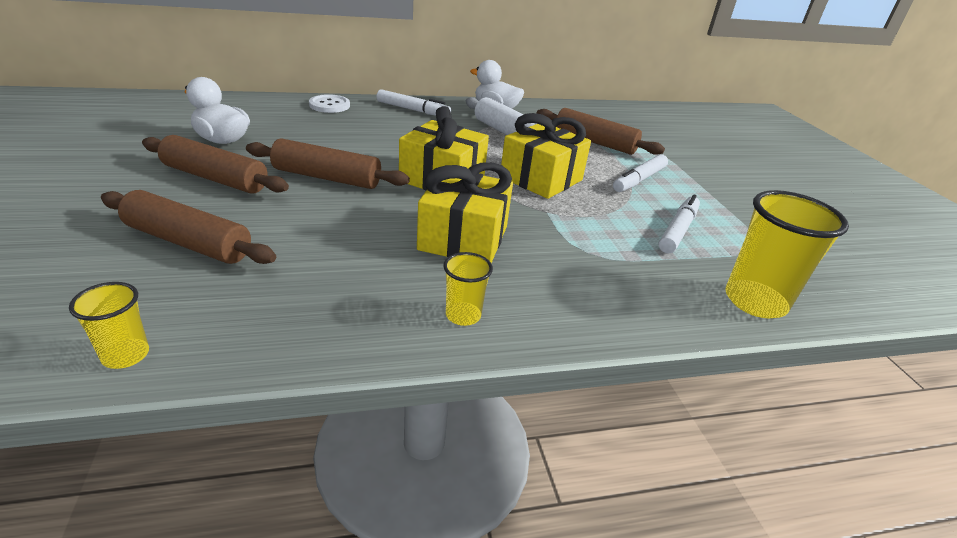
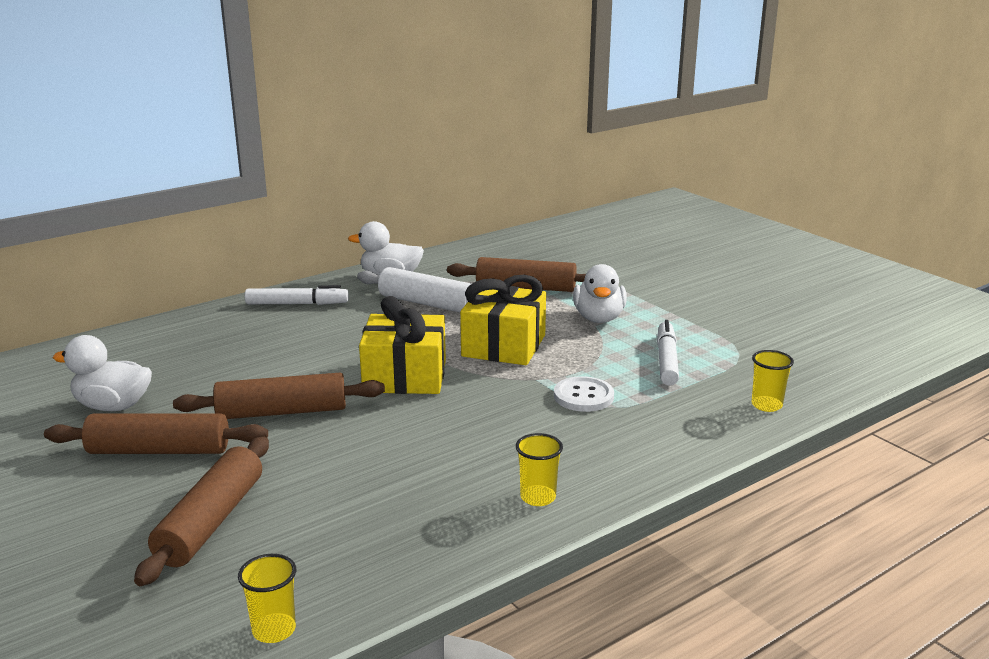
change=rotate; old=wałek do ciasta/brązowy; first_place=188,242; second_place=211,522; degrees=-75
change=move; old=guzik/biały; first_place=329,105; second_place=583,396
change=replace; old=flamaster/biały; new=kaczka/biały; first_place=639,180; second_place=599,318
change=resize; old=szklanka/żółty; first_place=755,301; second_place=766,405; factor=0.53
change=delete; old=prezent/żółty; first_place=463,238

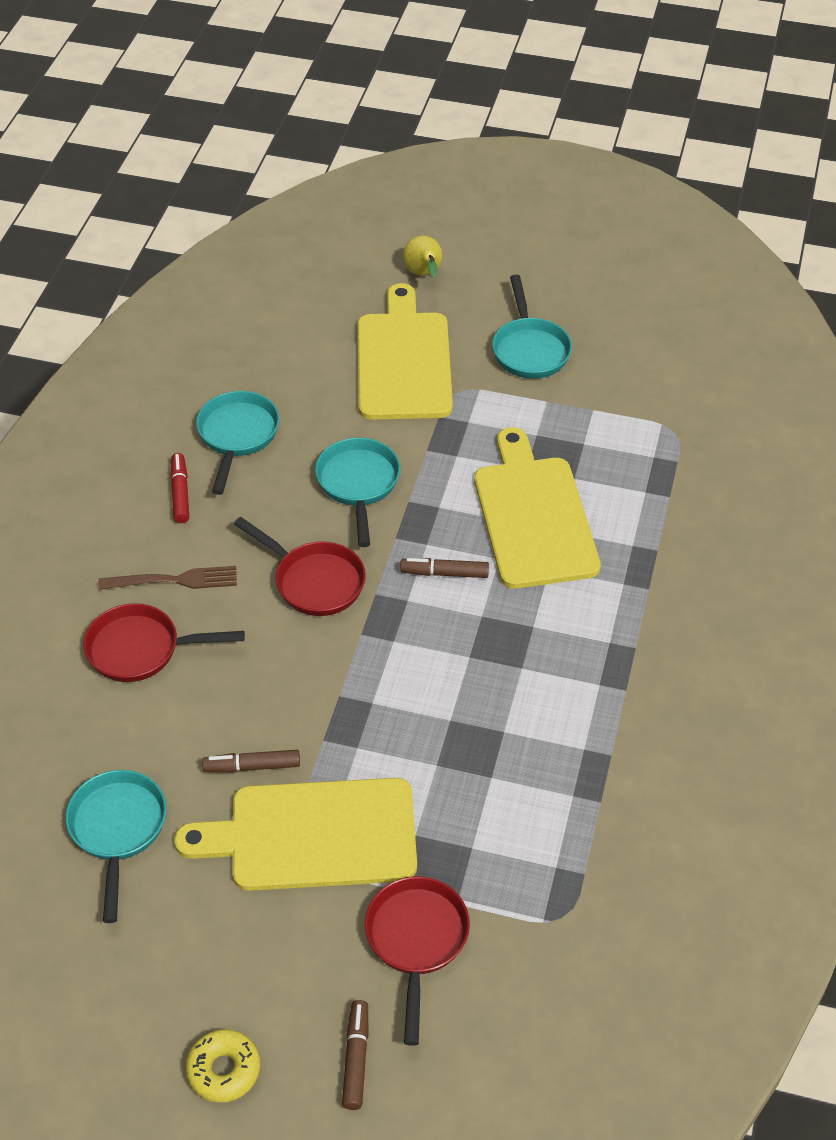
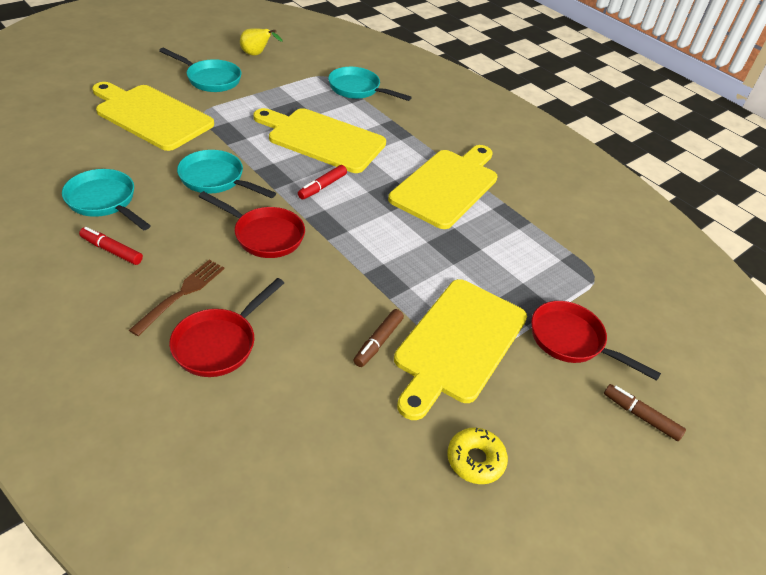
change=rotate; old=patelnia/czerwony; first_place=314,581; second_place=264,235; degrees=45
change=move; old=gruszka/żółty; first_place=424,274; second_place=257,55
change=recolor; old=flamaster/brązowy; new=flamaster/czerwony; first_place=444,573; second_place=322,187
change=move; old=patelnia/turkusowy; first_place=117,830; second_place=358,89
change=insert; new=deska do krojenia/żółty; second_place=446,186
change=move; old=donut/żółty; first_place=224,1070; second_place=475,460

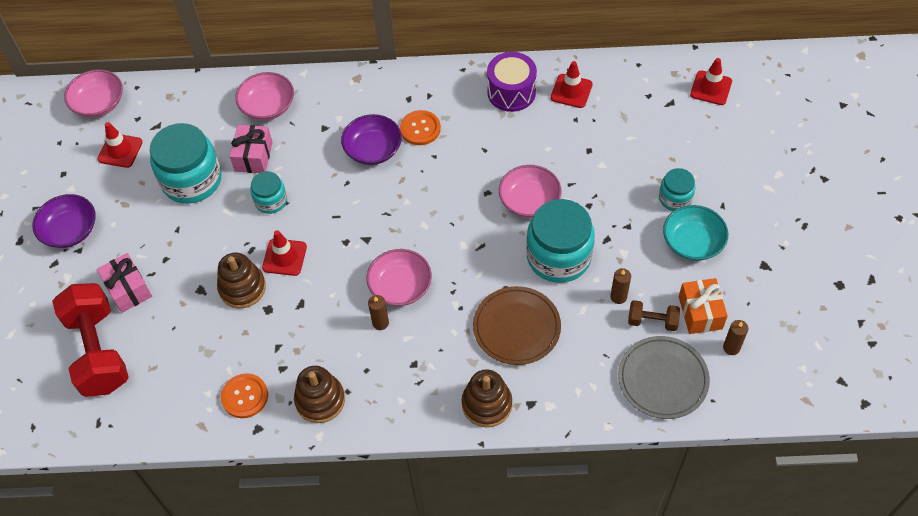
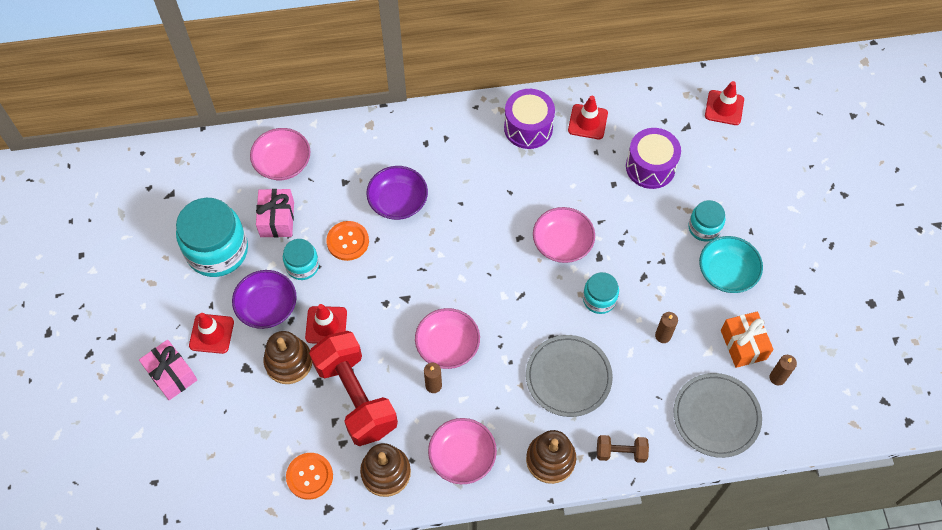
change=move; old=pachołek/czerwony; first_place=120,150; second_place=211,334
change=move; old=miska/fioletowy; first_place=70,230; second_place=267,307
change=move; old=hantel/czerwony; first_place=98,351; second_place=356,396
change=move; old=guzik/pomarańczowy; first_place=420,129; second_place=348,241
change=move; old=miska/różowy; first_place=99,103; second_place=462,456
change=recolor; old=talerz/brązowy; new=talerz/szary; first_place=516,327; second_place=568,377
change=resize; old=słoik/turkusowy; first_place=558,256; second_place=599,299; factor=0.53
change=move; old=hantel/brązowy; first_place=652,321; second_place=621,452
change=insert; new=bęben/fioletowy; second_place=650,167

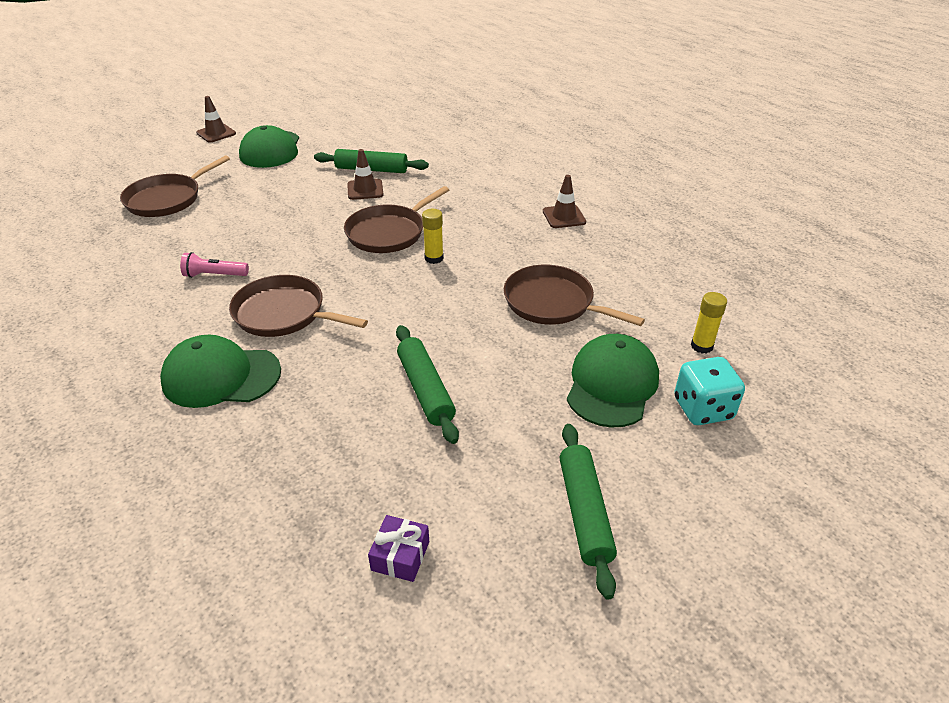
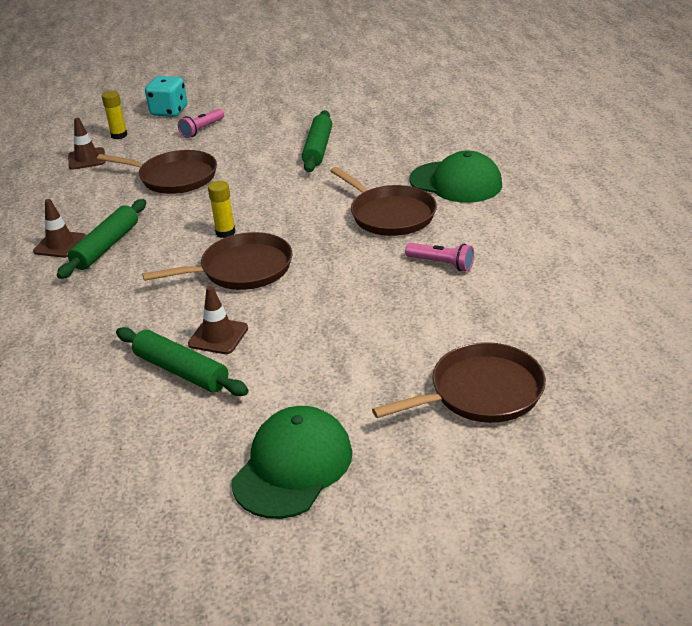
change=move; old=wałek do ciasta/zielony; first_place=584,512; second_place=106,246
change=move; old=pachołek/brązowy; first_place=216,133; second_place=87,159
change=rotate; old=patelnia/brązowy; first_place=553,303; second_place=174,177; degrees=-45
change=replace; old=czapka/zielony; new=latarka/różowy; first_place=612,384; second_place=202,130
change=delete; old=prezent/fioletowy; first_place=400,556

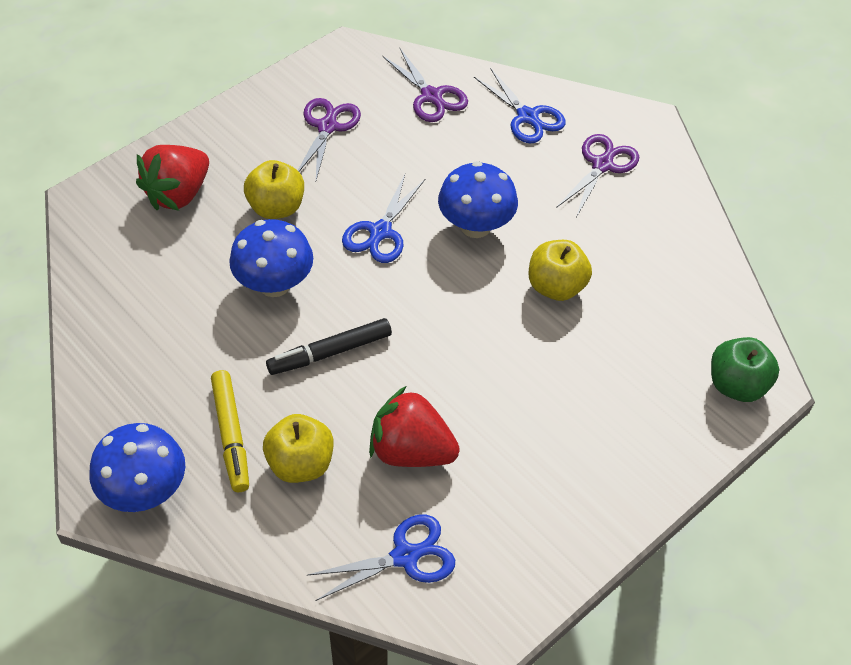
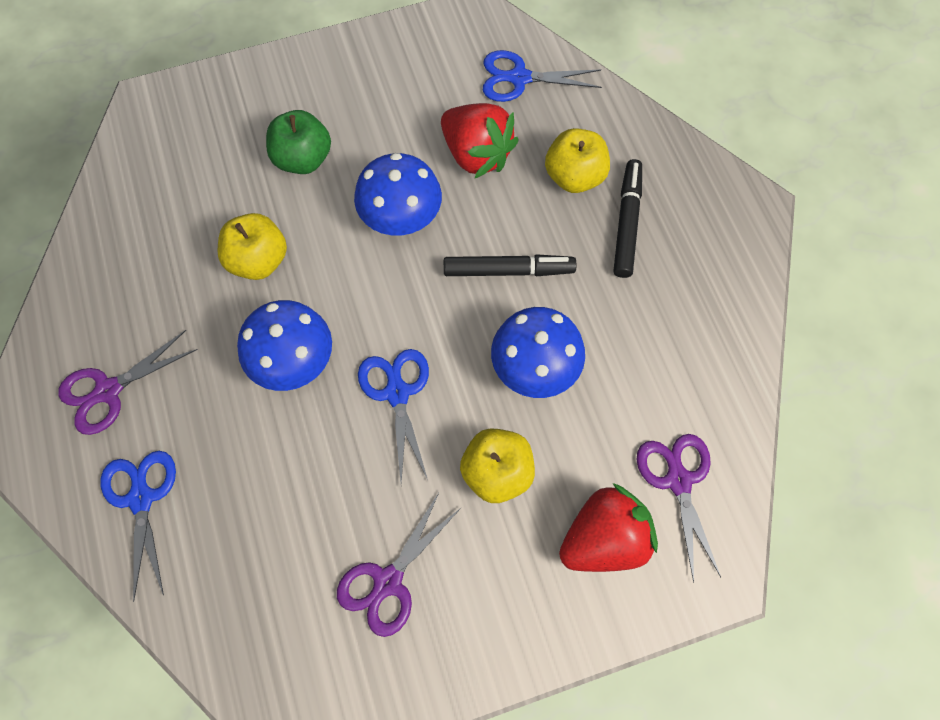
change=move; old=jabłko/zielony; first_place=736,385; second_place=303,159
change=move; old=grzyb/niebieski; first_place=145,491; second_place=401,218
change=rotate; old=nożyczki/niebieski; first_place=380,232; second_place=397,393; degrees=-60
change=recolor; old=flamaster/żółty; new=flamaster/czarny; first_place=231,435; second_place=626,223
change=move; old=nożyczki/fioletowy; first_place=431,96; second_place=678,481

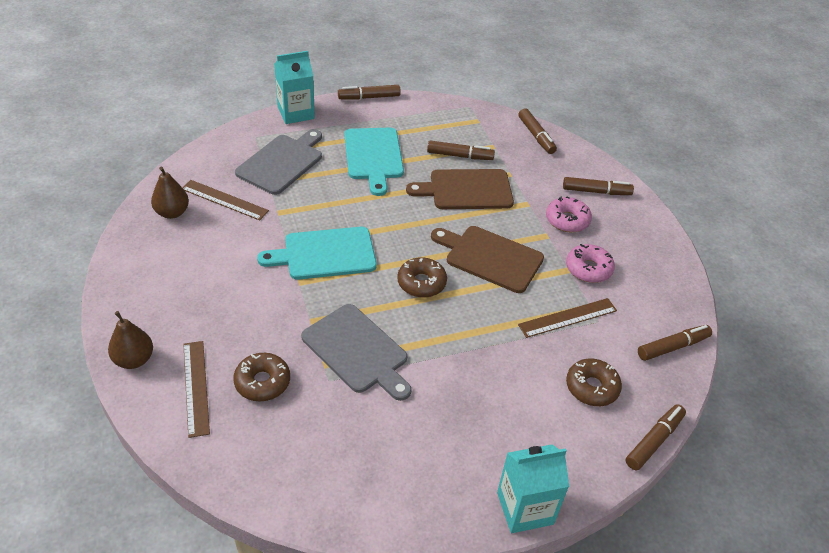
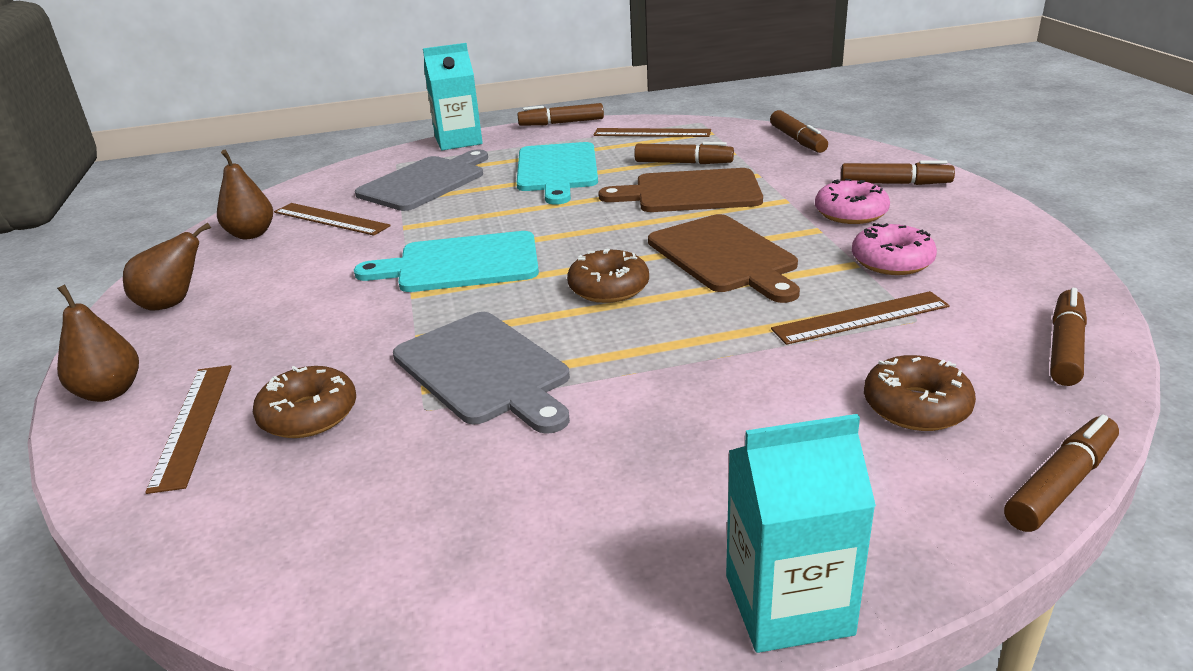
change=insert; new=gruszka/brązowy; second_place=172,304
change=insert; new=linijka/brązowy; second_place=652,133
change=rotate; old=deska do krojenia/brązowy; first_place=490,258; second_place=725,256; degrees=-150
change=rotate; old=flamaster/brązowy; first_place=672,347; second_place=1065,347; degrees=-45

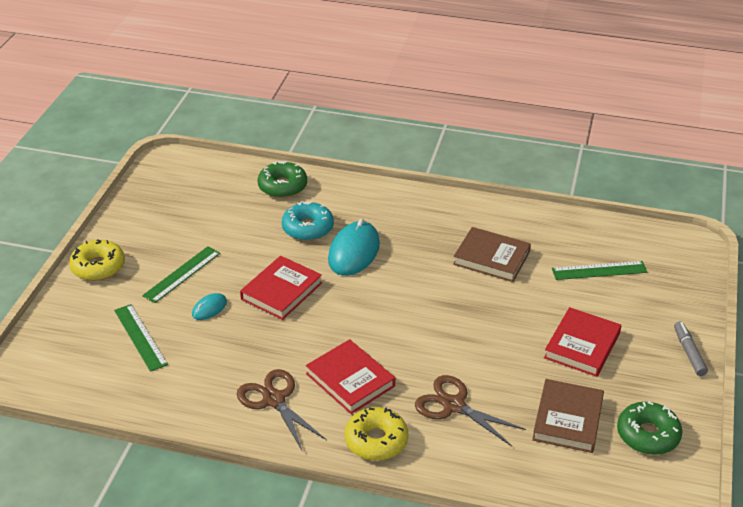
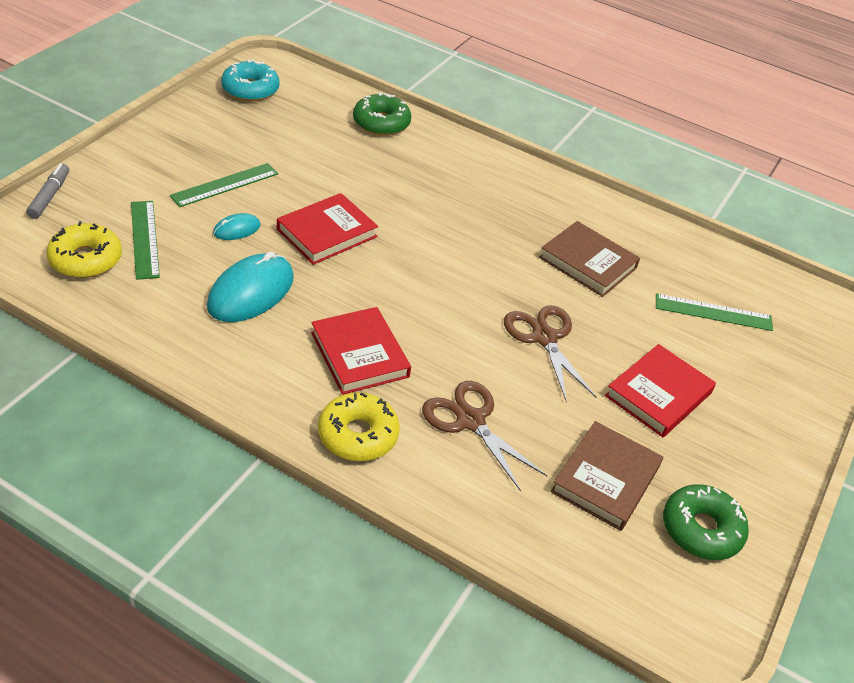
change=move; old=flamaster/szary; first_place=689,353; second_place=49,196
change=move; old=donut/żółty; first_place=98,267; second_place=86,259
change=move; old=myszka/turkusowy; first_place=354,251; second_place=251,292
change=move; old=donut/turkusowy; first_place=308,228; second_place=250,89
change=move; old=nożyczki/brązowy; first_place=274,400; second_place=544,338

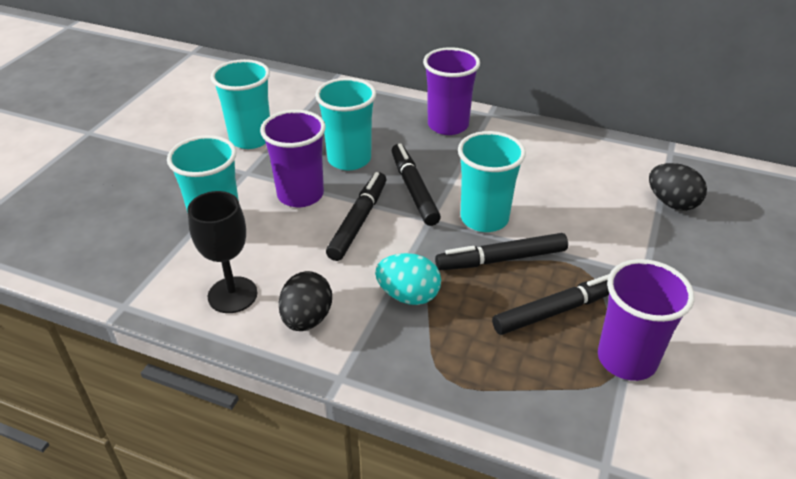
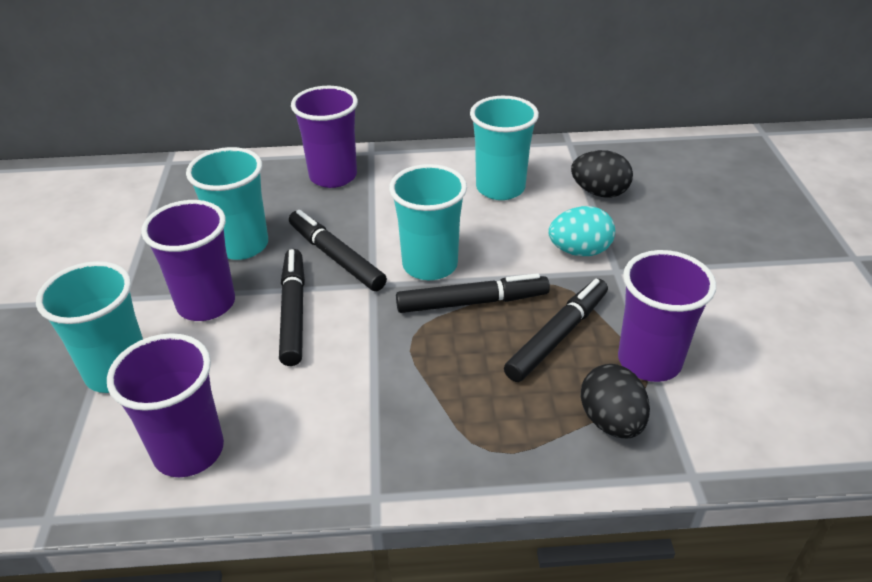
change=replace; old=kielich/czarny; new=szklanka/fioletowy; first_place=232,295; second_place=189,451
change=rotate; old=flamaster/czarny; first_place=501,259; second_place=472,302; degrees=-150
change=move; old=szklanka/turkusowy; first_place=250,139; second_place=500,188
change=move; old=jajko/turkusowy; first_place=408,295; second_place=579,251
change=move; old=jajko/czarny; first_place=307,319; second_place=611,421

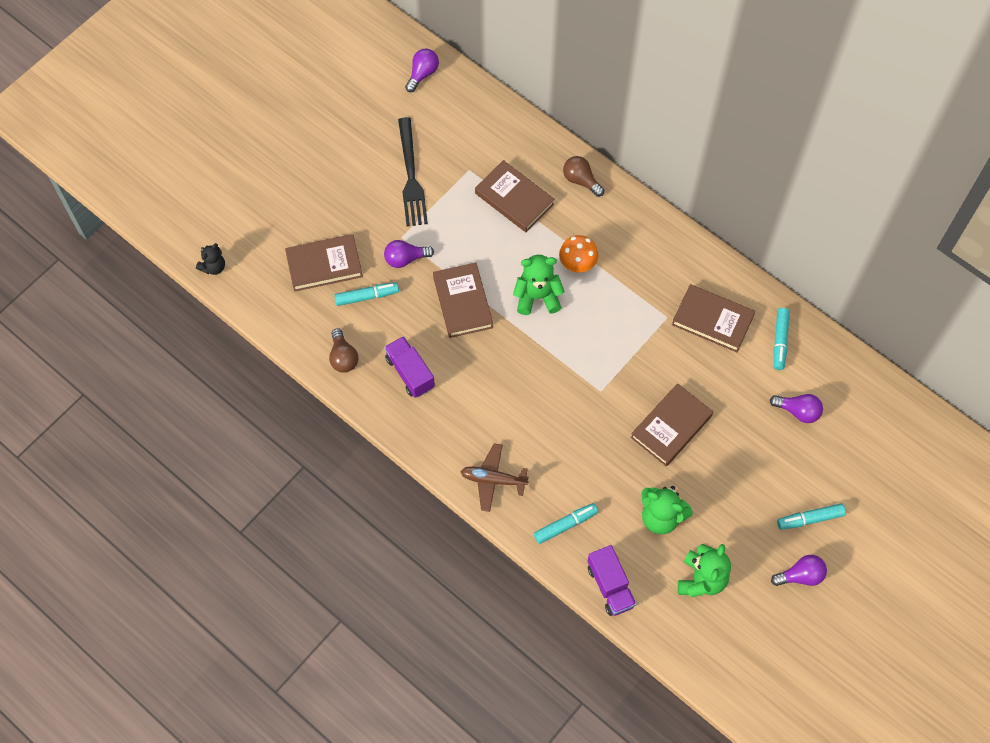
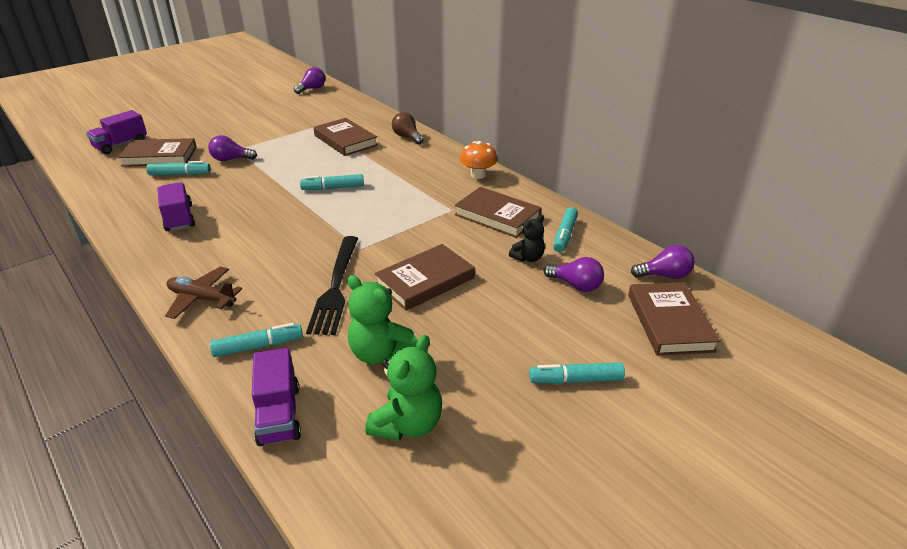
change=insert; new=ciężarówka/fioletowy; second_place=121,145
change=replace; old=miś/zielony; new=flamaster/turkusowy; first_place=537,297; second_place=333,188
change=move; old=widelec/czarny; first_place=411,176; second_place=336,287
change=move; old=grzyb/pomarańczowy; first_place=577,263; second_place=478,175
change=move; old=miś/czarny; first_place=213,267; second_place=528,258
change=move; old=książka/brązowy; first_place=463,302; second_place=669,322
change=move; old=żarówka/fioletowy; first_place=800,576; second_place=664,275
change=delete; old=żarówka/brązowy; first_place=343,357

